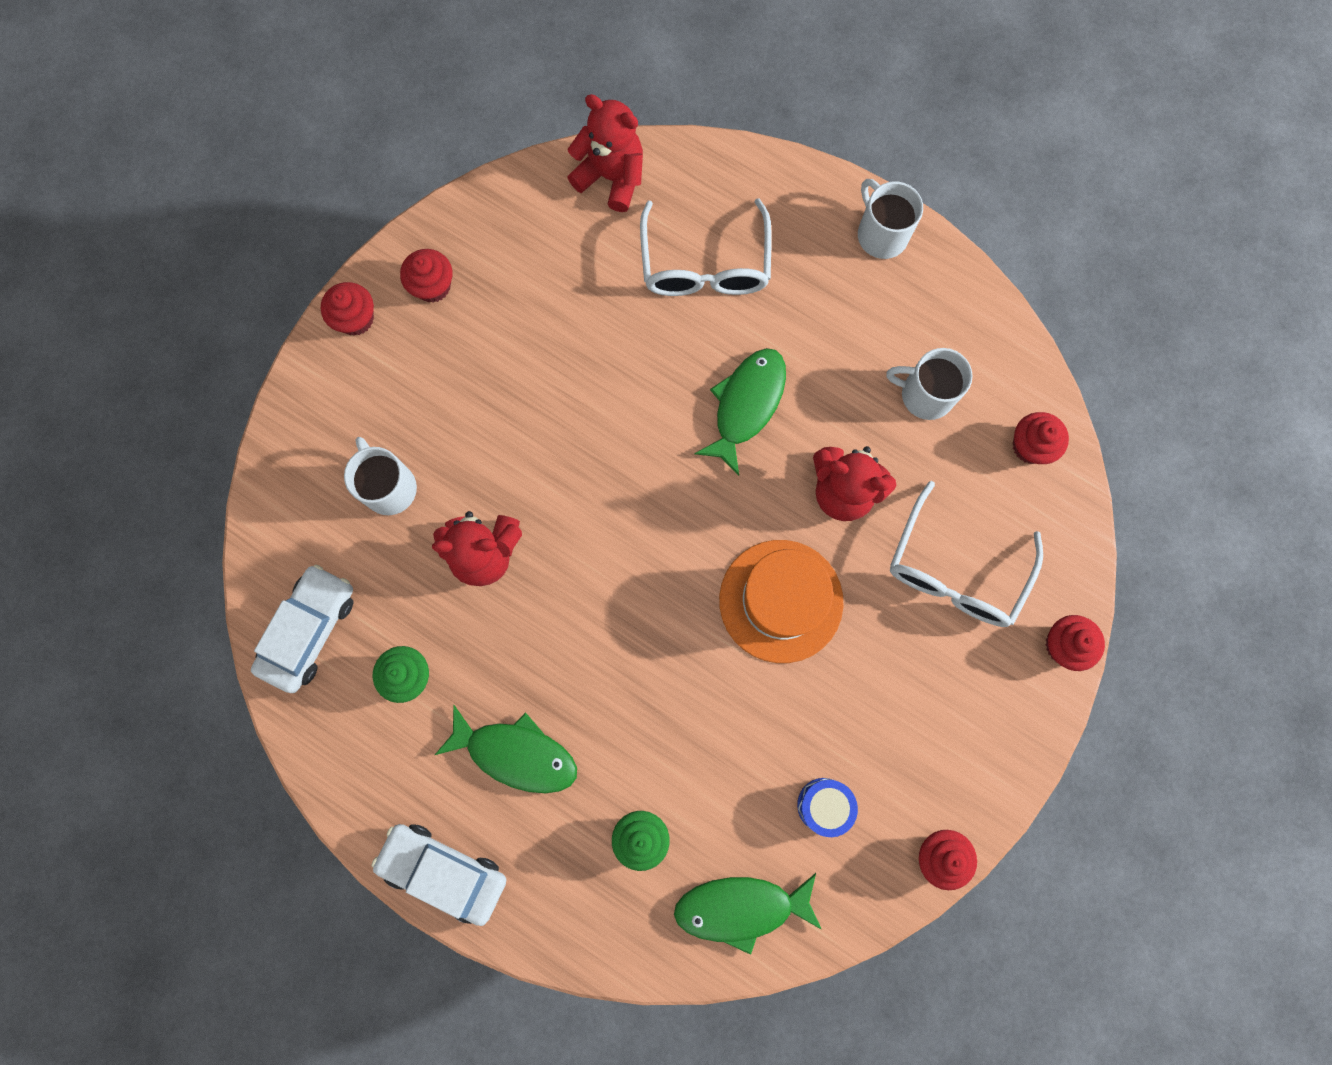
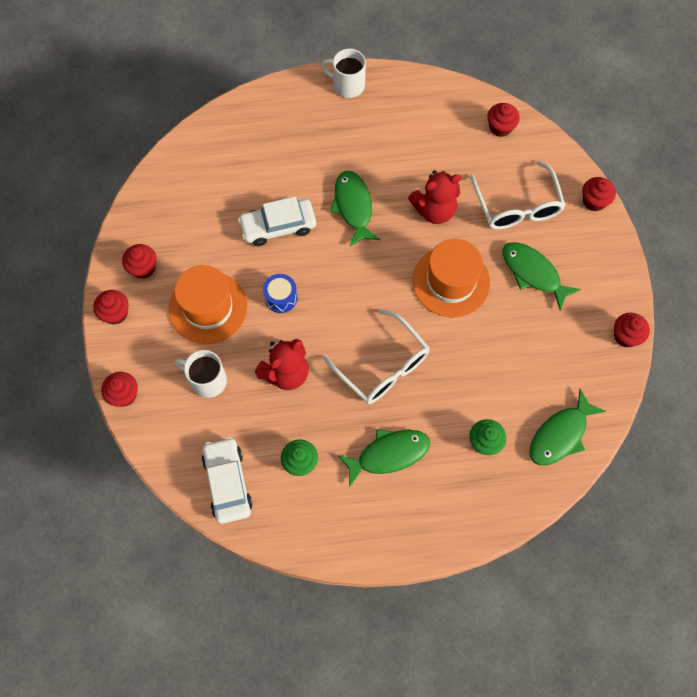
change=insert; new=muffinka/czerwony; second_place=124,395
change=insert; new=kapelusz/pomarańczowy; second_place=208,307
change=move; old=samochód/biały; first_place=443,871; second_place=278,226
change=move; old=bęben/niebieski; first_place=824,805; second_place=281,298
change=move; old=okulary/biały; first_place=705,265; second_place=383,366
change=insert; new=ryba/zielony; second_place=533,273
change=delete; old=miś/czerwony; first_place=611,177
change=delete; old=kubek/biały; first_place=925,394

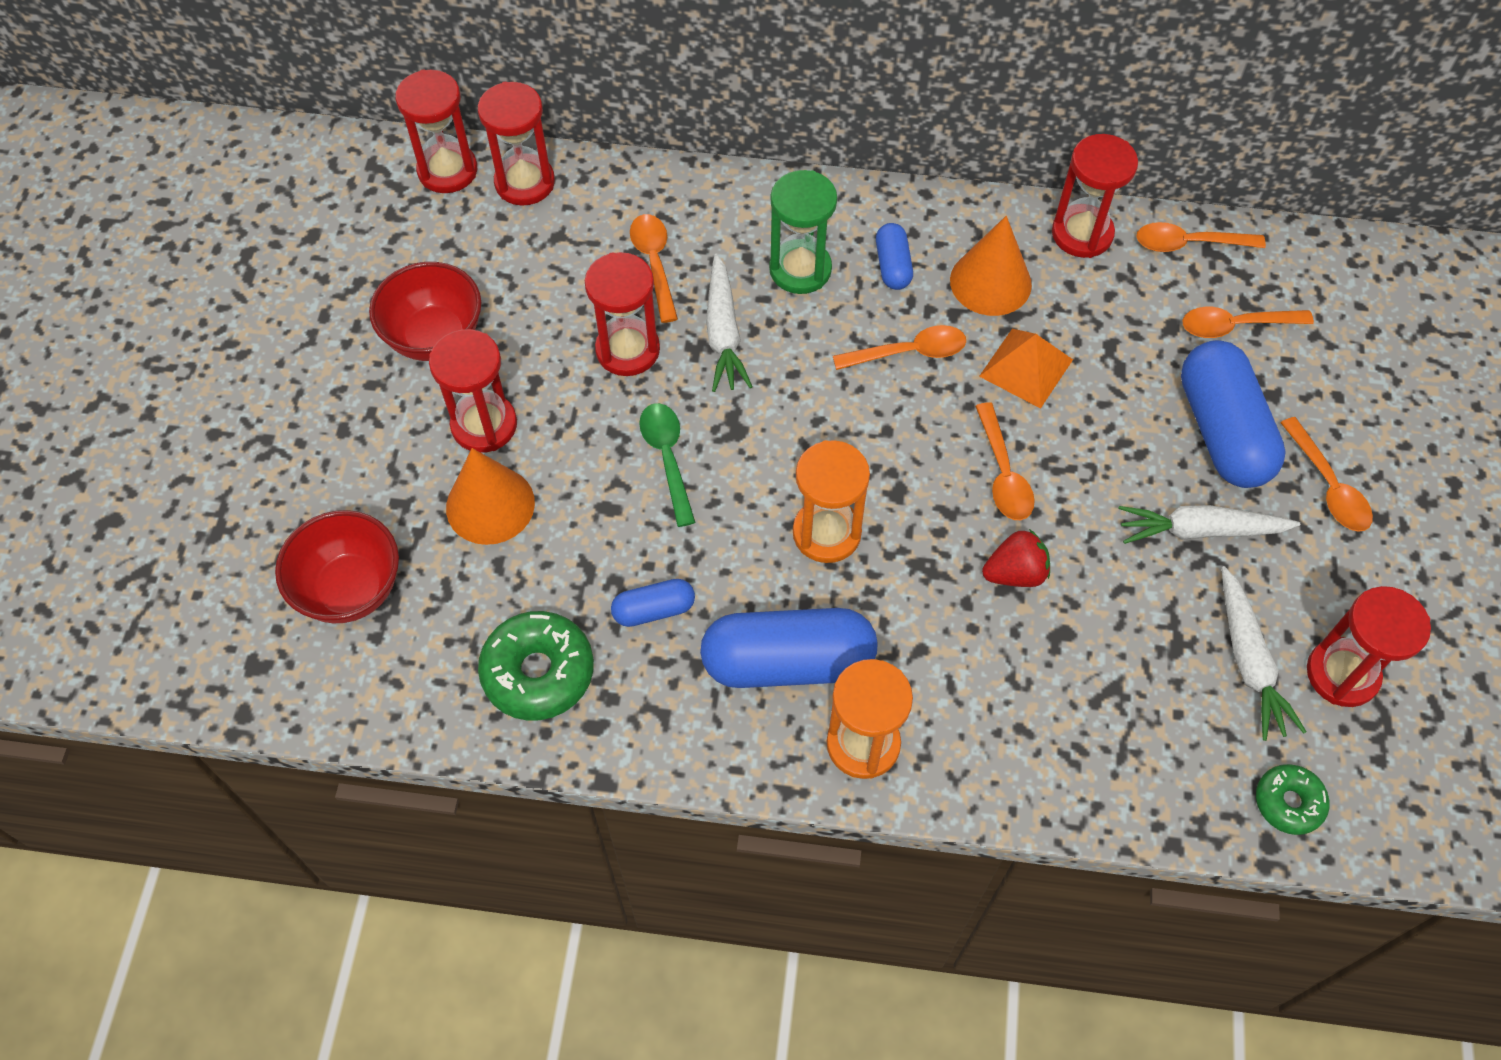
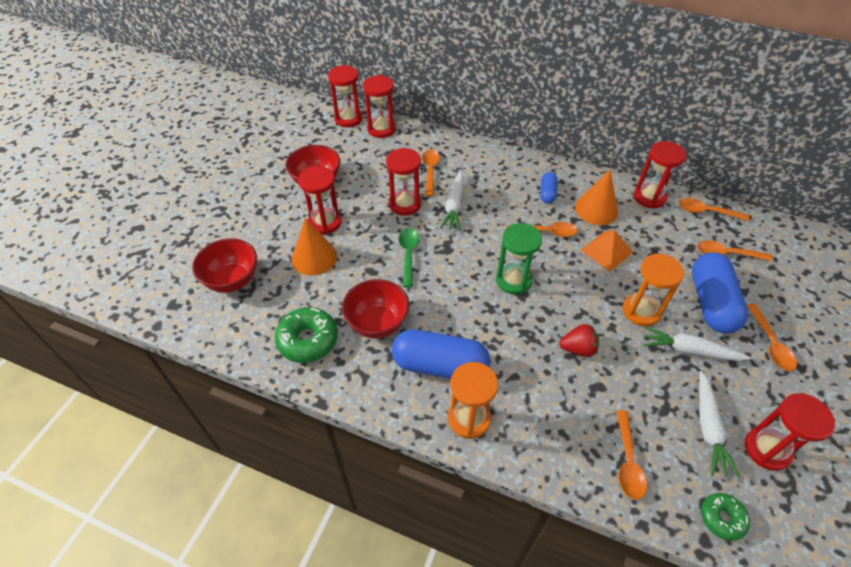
change=replace; old=kapsułka/niebieski; new=miska/czerwony; first_place=654,610; second_place=377,323
change=move; old=klepsydra/zielony; first_place=800,269; second_place=513,280
change=move; old=łyżka/pomarańczowy; first_place=1003,473; second_place=628,461
change=move; old=klepsydra/pomarańczowy; first_place=826,533; second_place=641,311

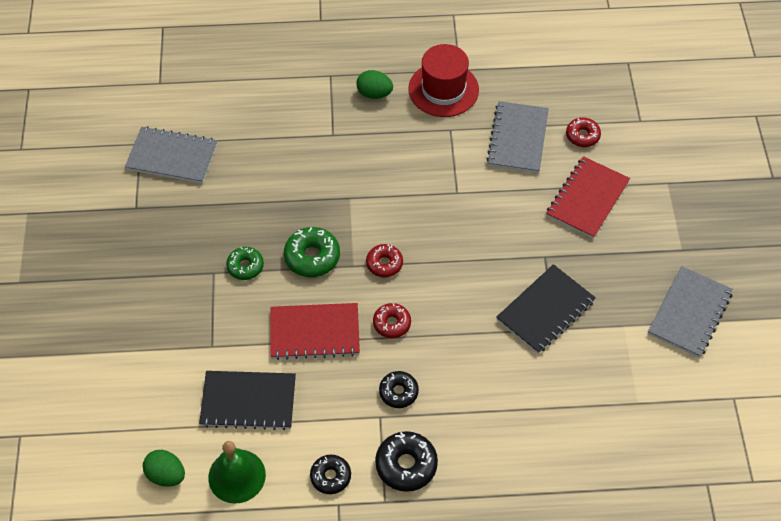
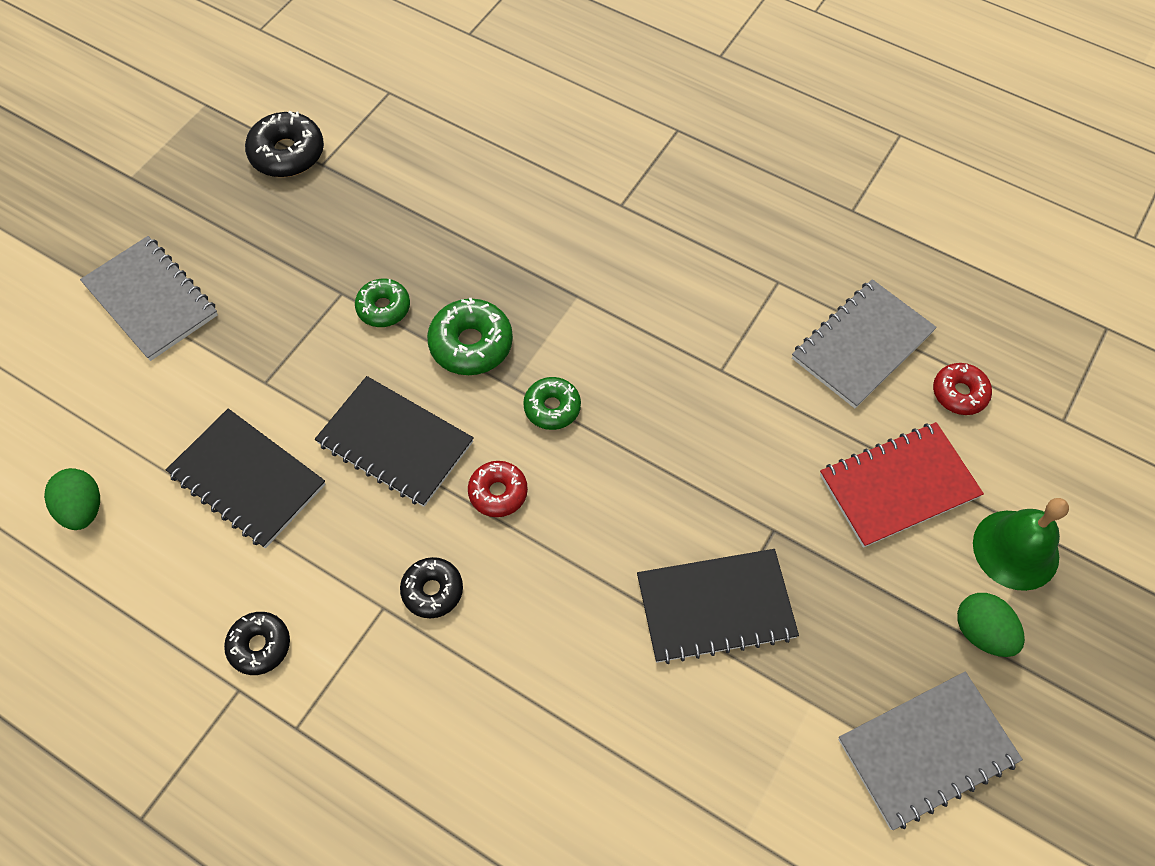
change=move; old=zeszyt/szary; first_place=172,157; second_place=151,300
change=move; old=donut/czarny; first_place=406,465; second_place=287,153
change=recolor; old=zeszyt/czerwony; new=zeszyt/czarny; first_place=315,332; second_place=395,443
change=recolor; old=donut/czerwony; new=donut/zielony; first_place=384,264; second_place=552,407
change=move; old=jajko/zielony; first_place=374,94; second_place=981,632
change=move; old=dzwonek/zielony; first_place=237,476; second_place=1015,549
change=delete; old=kapelusz/czerwony; first_place=443,89

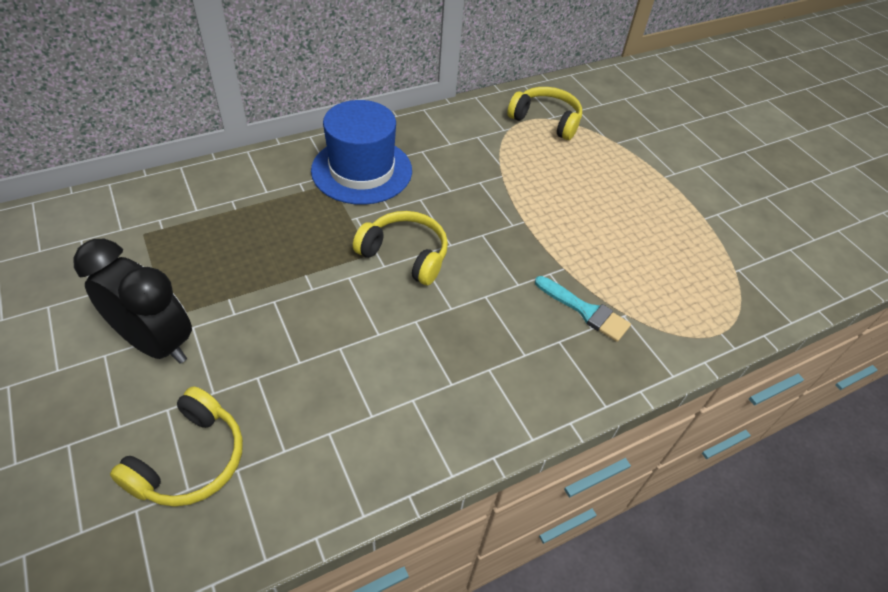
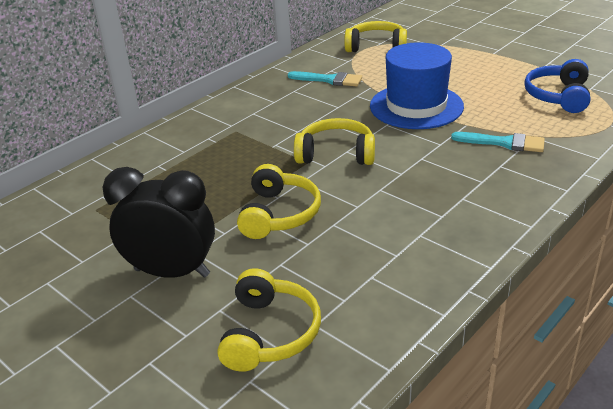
change=insert; new=słuchawki/żółty; second_place=279,214
change=insert; new=pędzel/turkusowy; second_place=329,80
change=move; old=kapelusz/niebieski; first_place=362,170; second_place=416,106
change=insert; new=słuchawki/niebieski; second_place=558,96

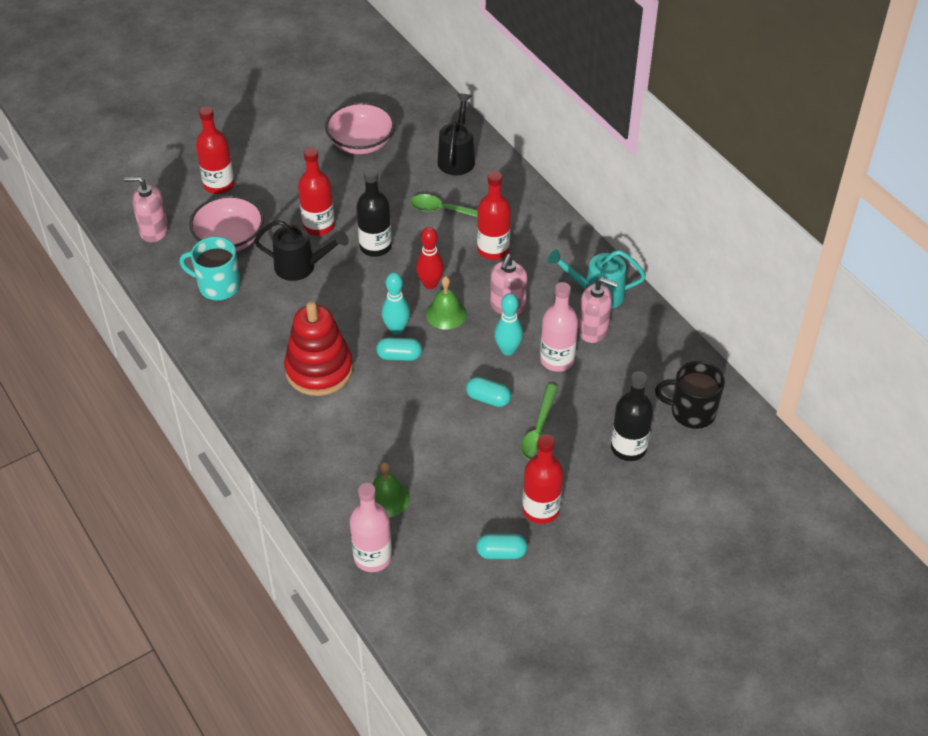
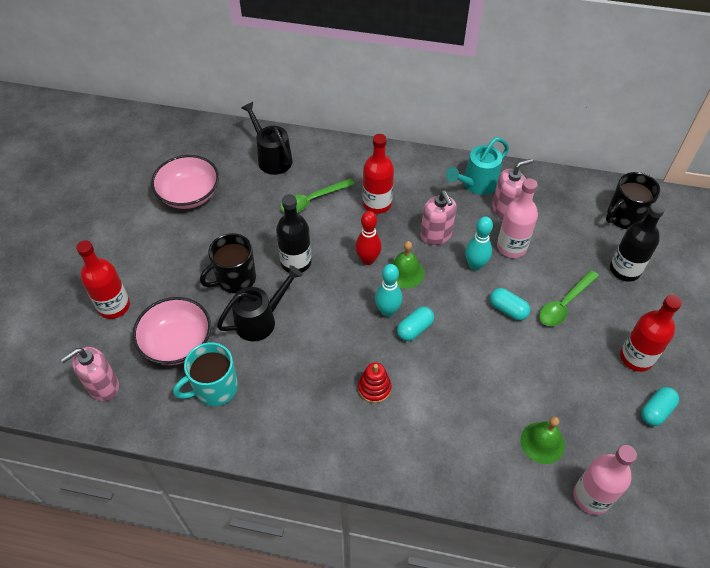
change=replace; old=butelka/czerwony; new=kubek/czarny; first_place=318,226; second_place=235,279
change=resize; old=zabawka nakładanka/czerwony; first_place=319,370; second_place=374,388; factor=0.49
change=rotate; old=kapsułka/turkusowy; first_place=488,399; second_place=508,309; degrees=60
change=rotate; old=łyżka/zielony; first_place=539,430; second_place=564,304; degrees=75

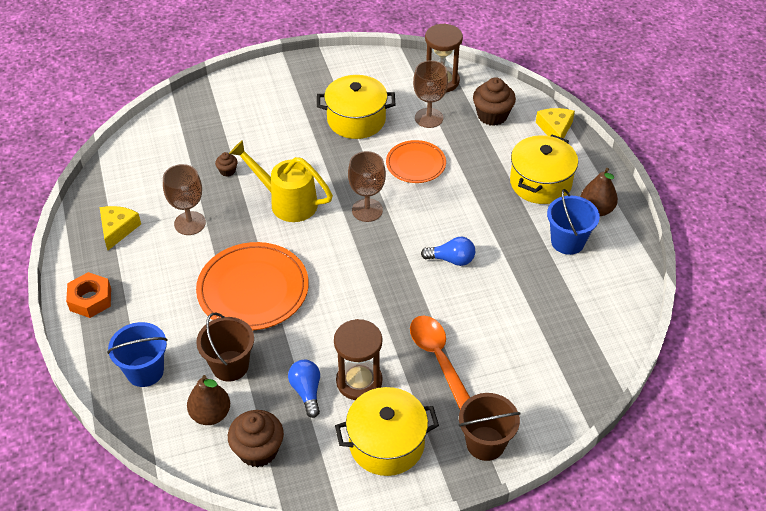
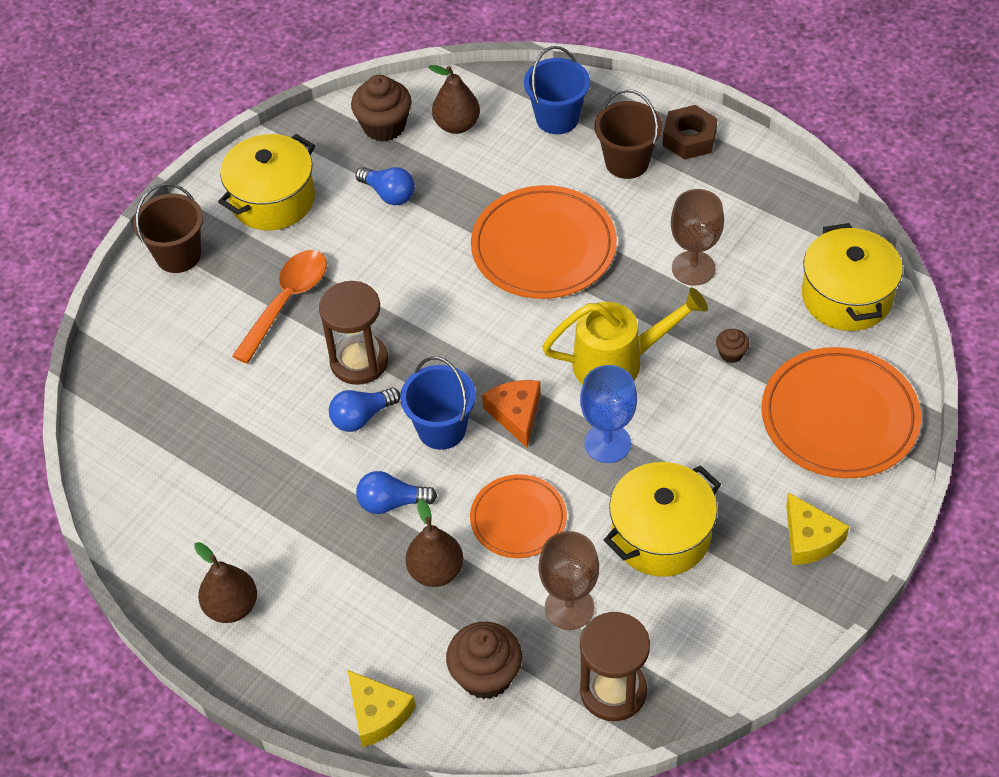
change=rotate; old=łyżka/pomarańczowy; first_place=438,358; second_place=287,301; degrees=-90
change=move; old=klepsydra/brązowy; first_place=359,381; second_place=359,361
change=insert; new=żarówka/niebieski; second_place=391,503
change=move; old=wiadro/niebieski; first_place=567,241; second_place=441,429
change=insert; new=gruszka/brązowy; second_place=436,571
change=replace; old=kielich/brązowy; new=ser/pomarańczowy; first_place=367,210; second_place=516,414
change=insert; new=kielich/niebieski; second_place=607,443
change=move; old=wiadro/brązowy; first_place=230,366; second_place=627,162
change=recolor; old=nakrętka/pomarańczowy; new=nakrętka/brązowy; first_place=90,299; second_place=689,138
change=insert; new=talerz/pomarańczowy; second_place=839,417
change=move; old=ser/żółty; first_place=118,229; second_place=810,538
change=move; old=garnek/żółty; first_place=540,183; second_place=846,297

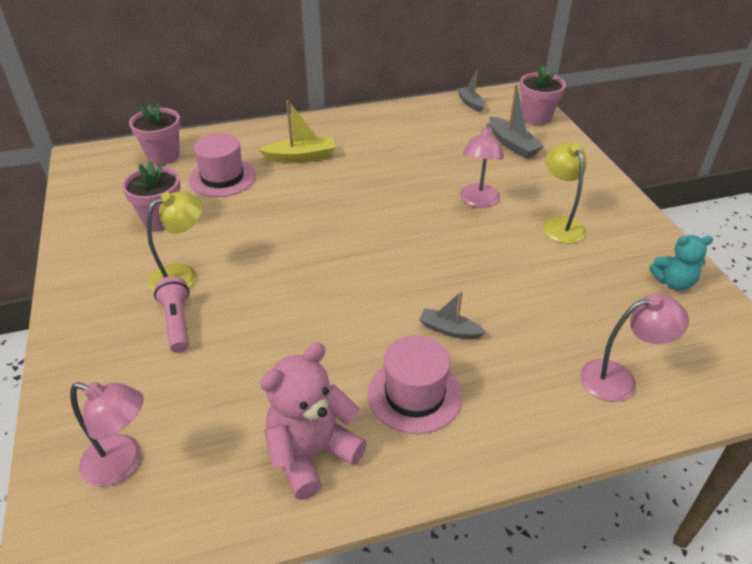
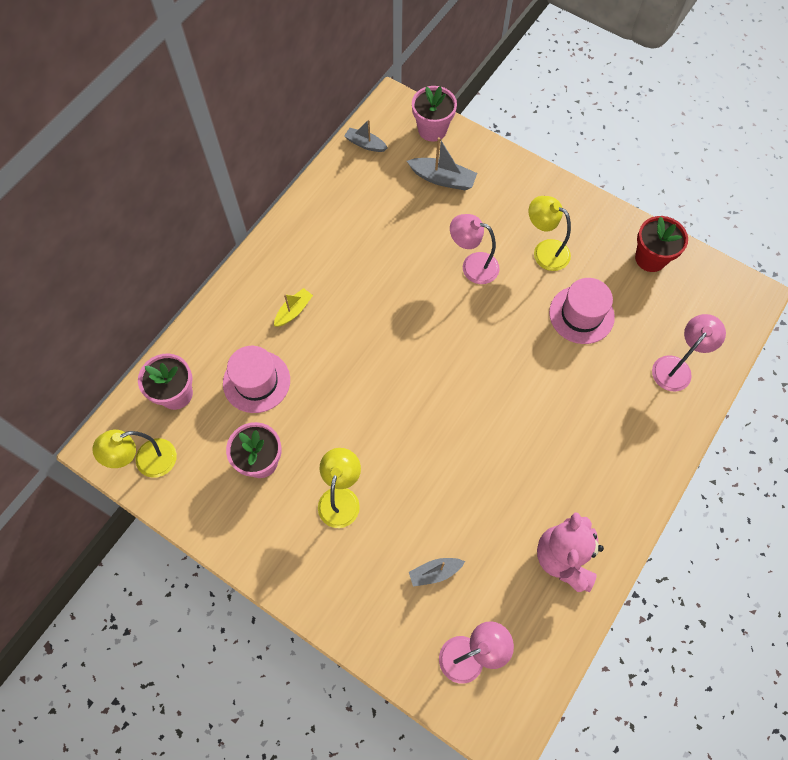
change=insert; new=lampka/żółty; second_place=147,462
change=resize; old=łódka/żółty; first_place=301,157; second_place=293,311; factor=0.66
change=move; old=łódka/szary; first_place=449,330; second_place=435,572
change=rotate; old=lampka/różowy; first_place=478,201; second_place=472,265; degrees=135
change=move; old=kapelusz/różowy; first_place=414,394; second_place=581,314
change=replace; old=miś/turkusowy; new=doniczka/czerwony; first_place=673,282; second_place=650,258
change=delete; old=latarka/różowy; first_place=177,322

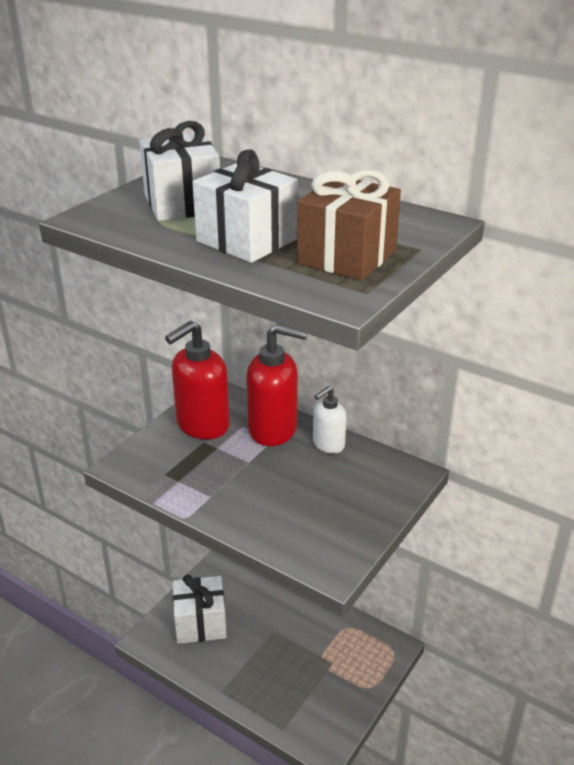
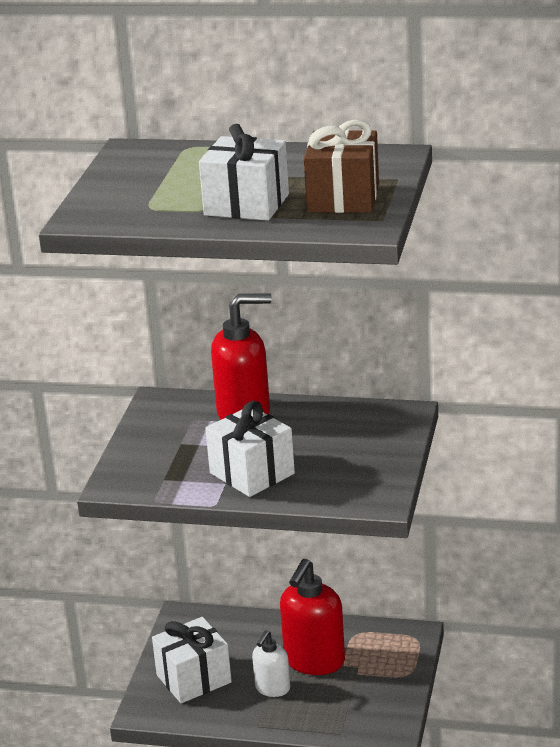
change=move; old=prezent/biały; first_place=182,204; second_place=252,473
change=move; old=dozownik mydła/biały; first_place=328,444; second_place=272,688
change=move; old=dozownik mydła/czerwony; first_place=202,425; second_place=314,661

